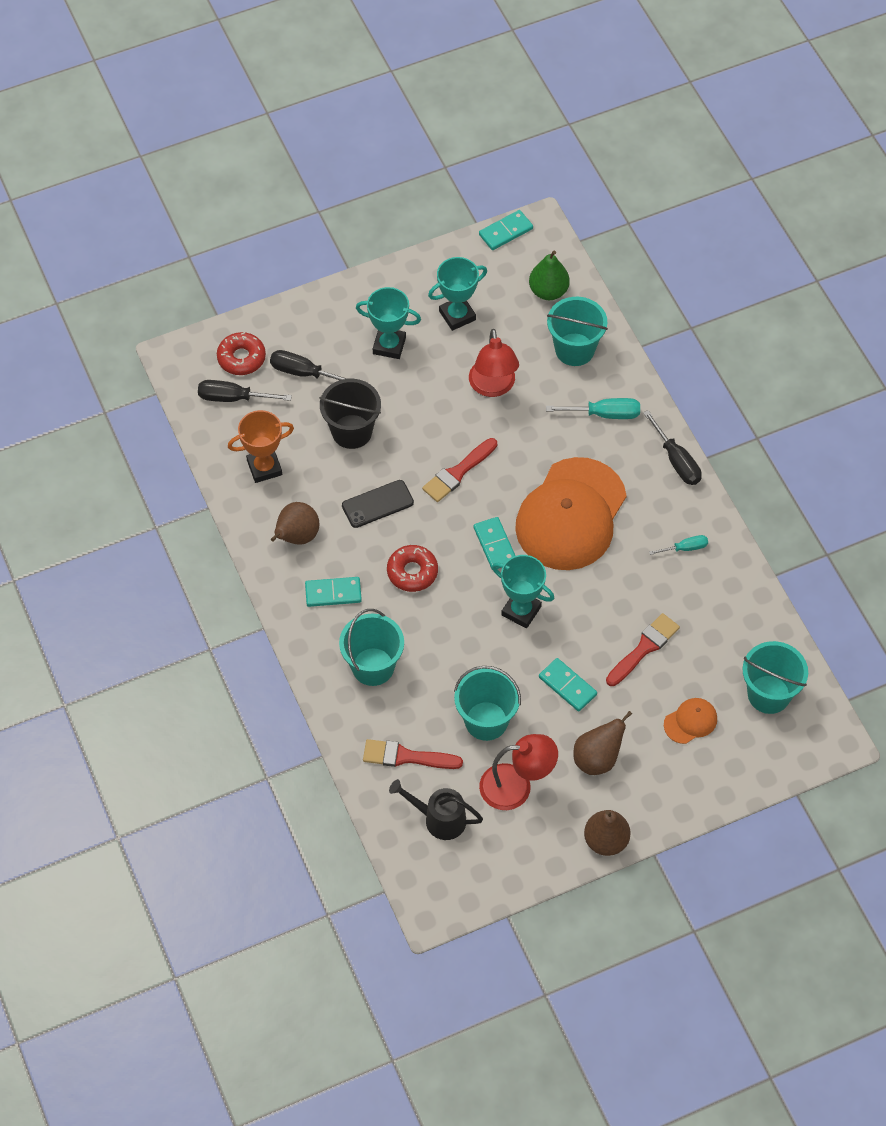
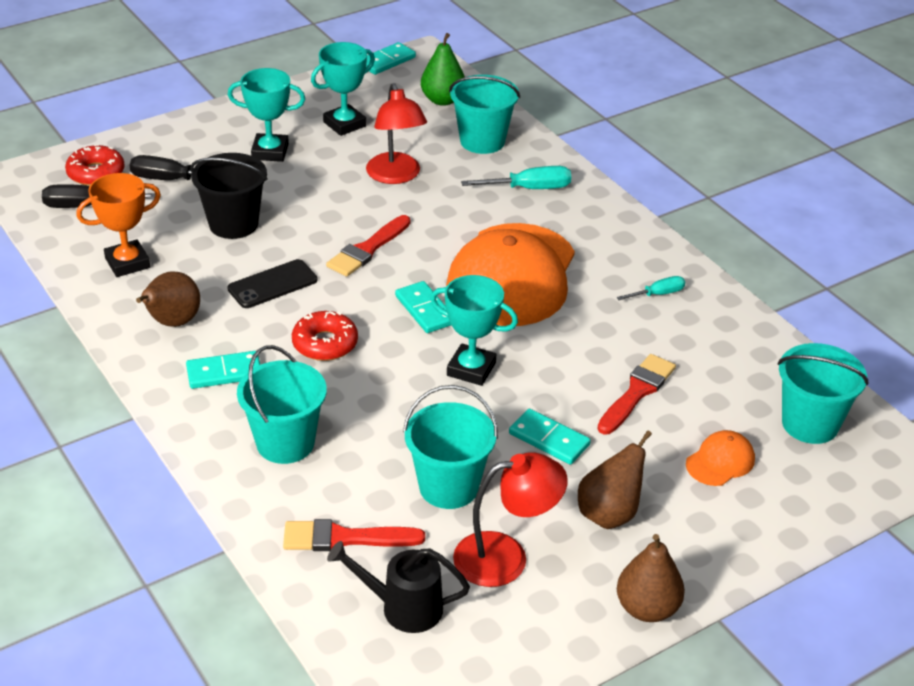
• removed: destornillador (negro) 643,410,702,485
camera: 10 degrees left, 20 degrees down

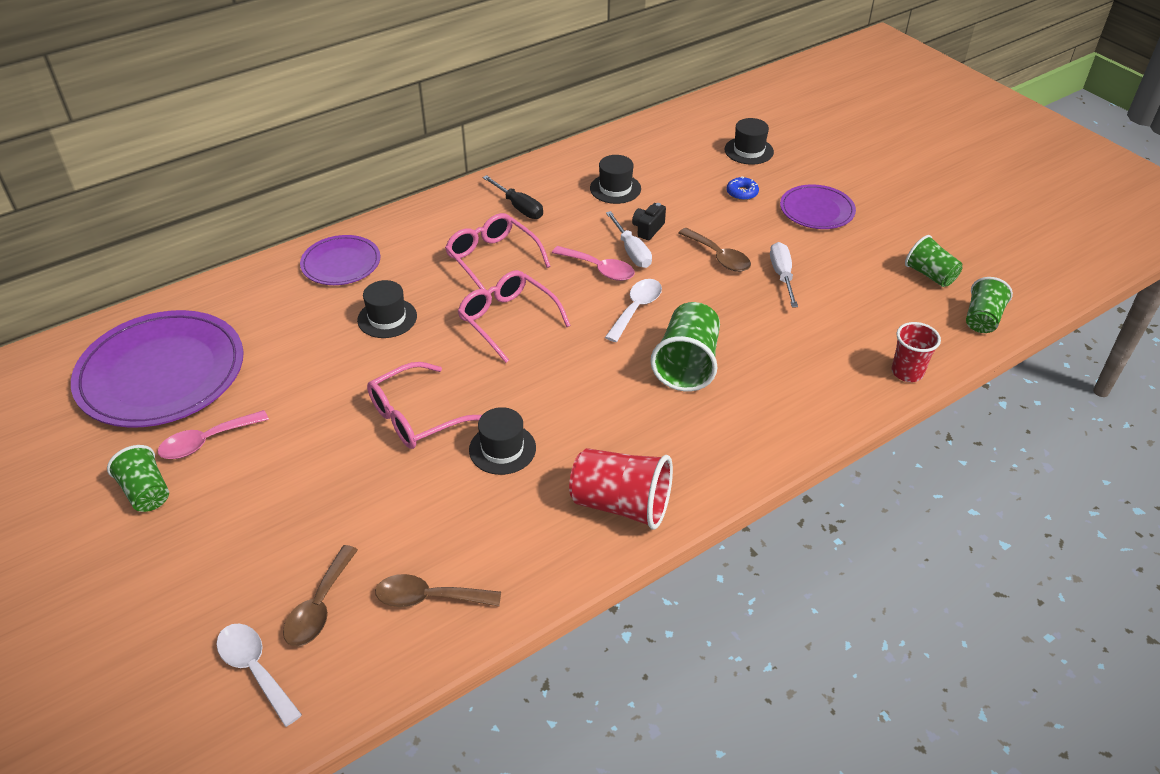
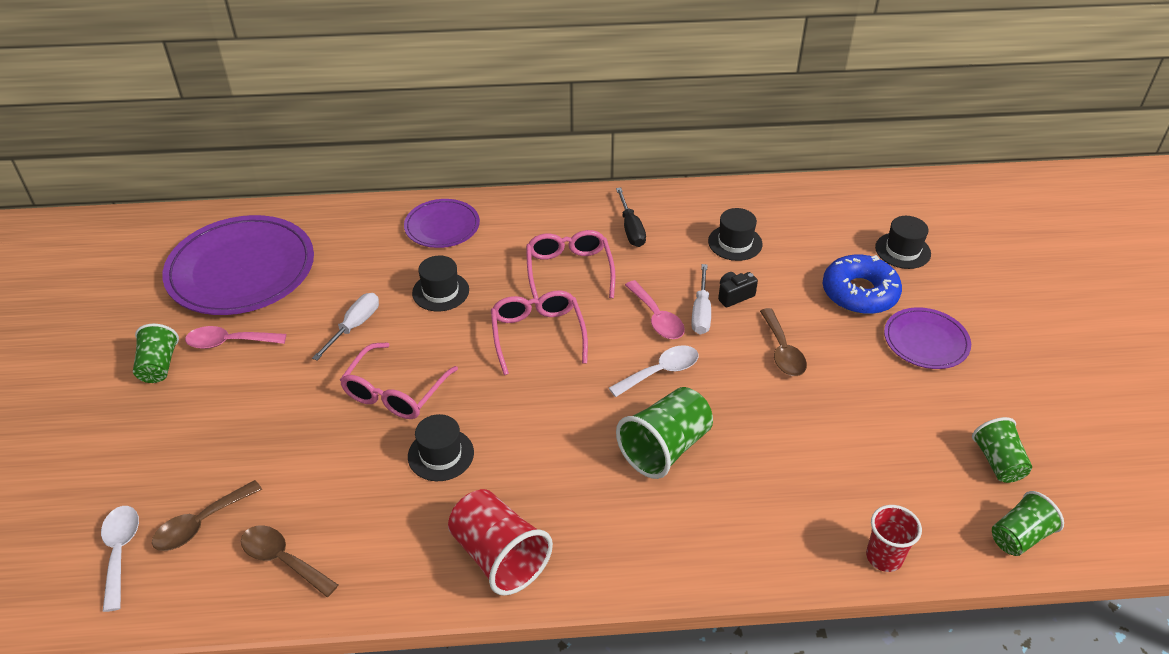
• resized: rosquilla (azul) 726,176,759,200 = 823,254,902,314 x2.16
• moved: destornillador (blanco) 770,242,798,307 to 312,293,379,361
• turned: gafas (rosa) 367,362,482,449 = 340,343,458,419 60 degrees counterclockwise
camera: 30 degrees right, 0 degrees up

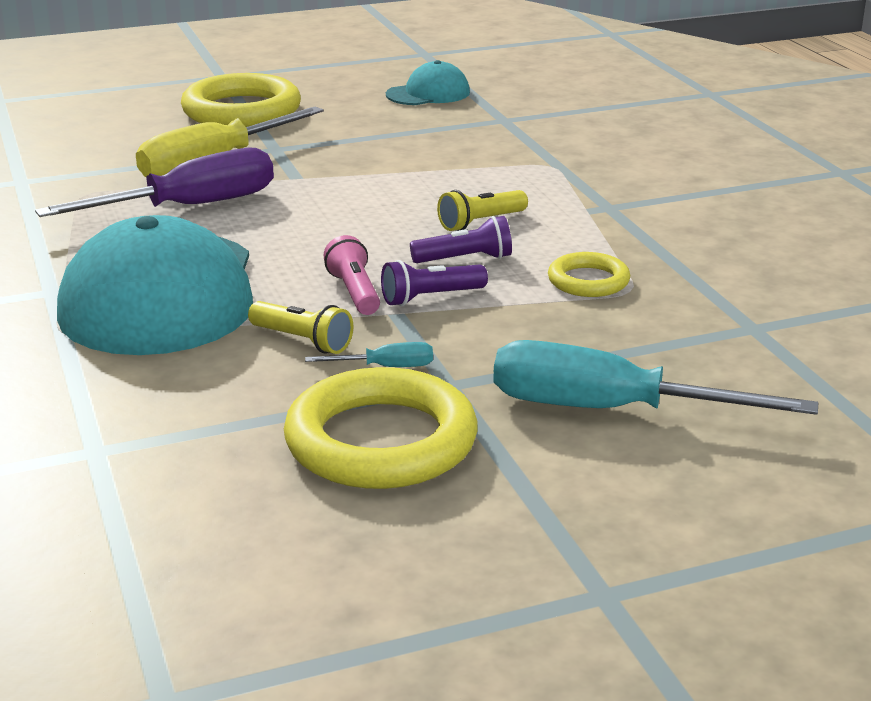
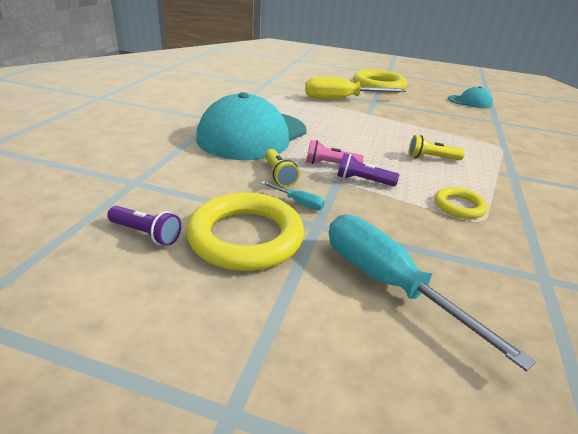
• removed: destornillador (morado) 35,148,274,217
• moved: lámpara de mano (morado) 410,216,512,263 to 107,206,181,246
• turned: lámpara de mano (rosa) 324,235,380,315 = 306,140,364,164 105 degrees counterclockwise
camera: 35 degrees right, 5 degrees up

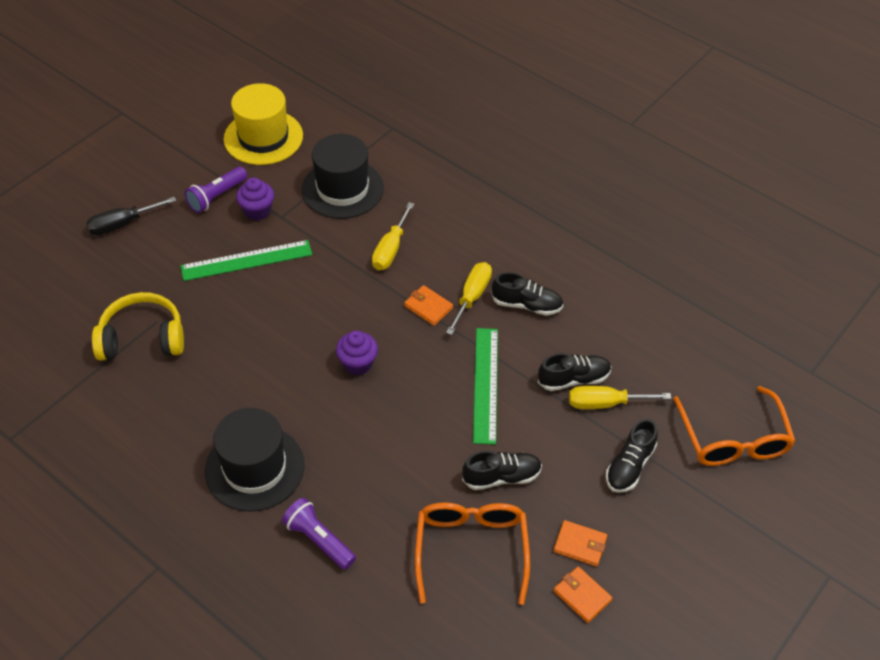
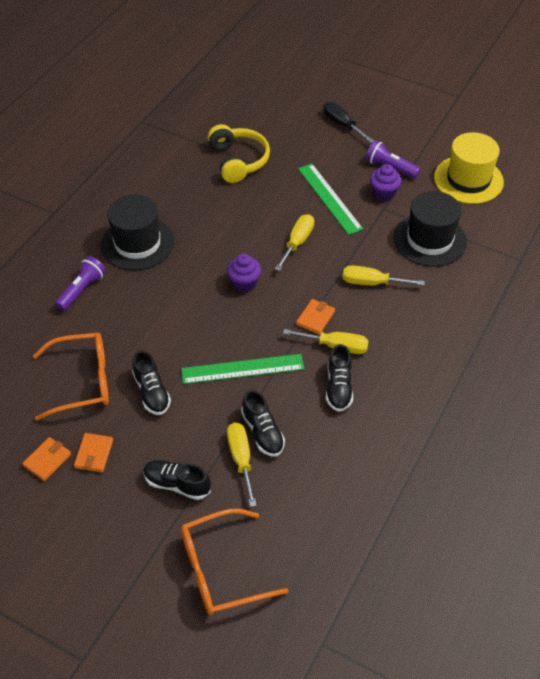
• added: destornillador (amarillo) 275,214,314,271
camera: 80 degrees right, 0 degrees up

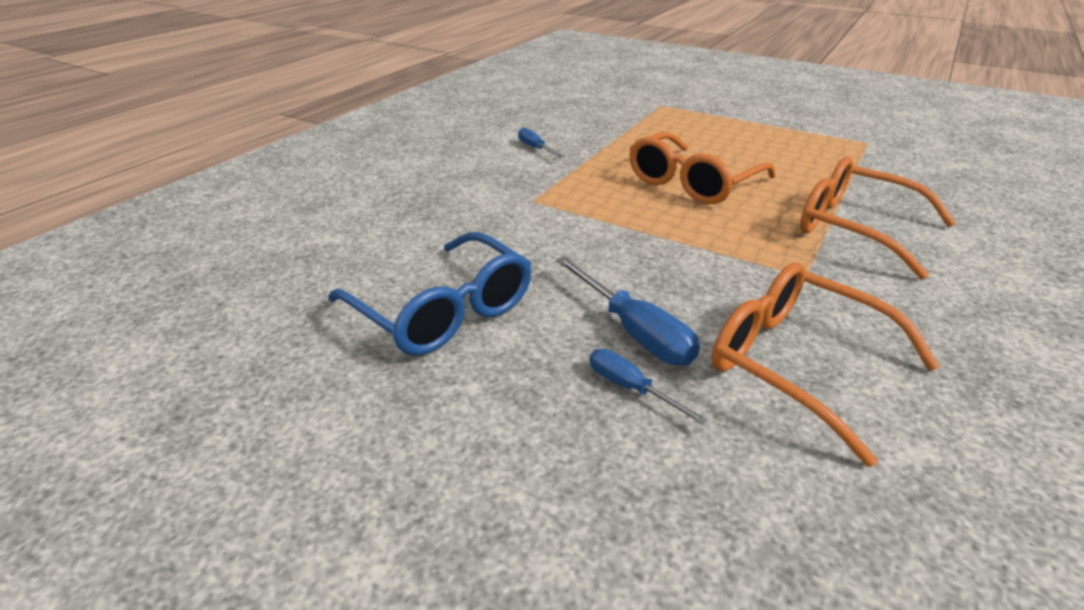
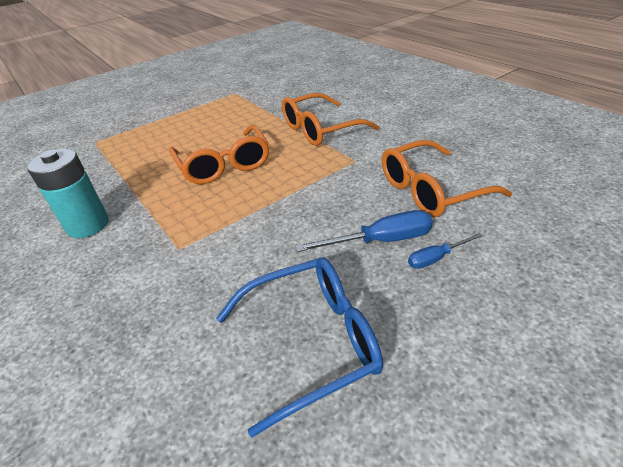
• replaced: destornillador (azul) 518,127,563,158 to pila (turquesa) 27,149,109,238
camera: 65 degrees left, 5 degrees up

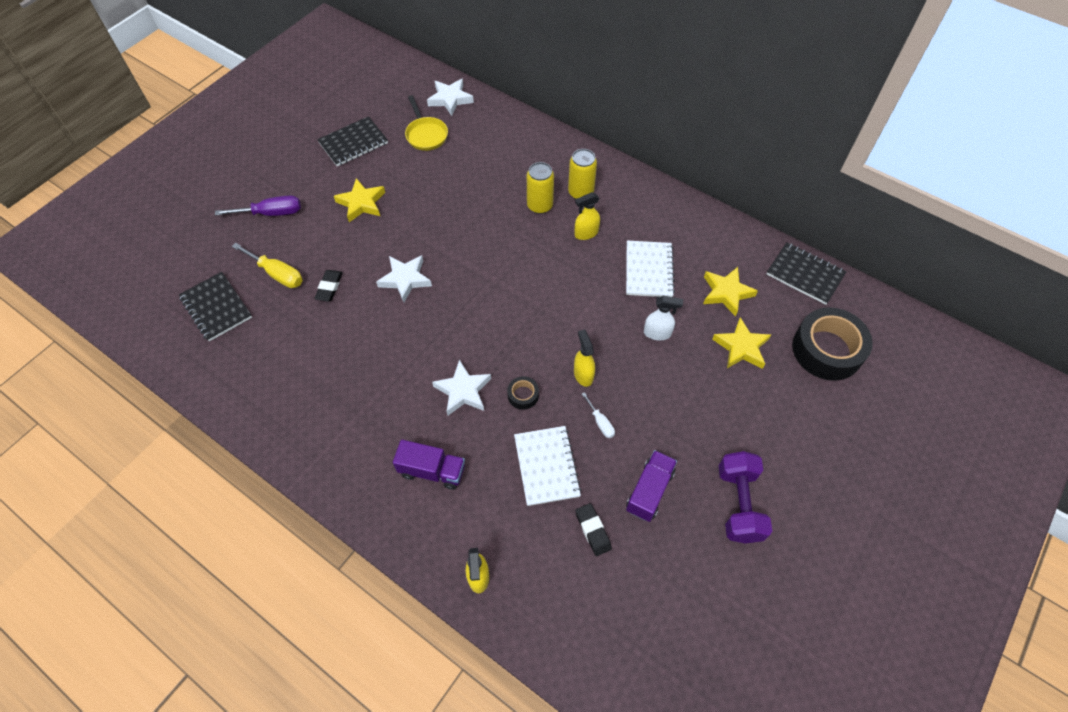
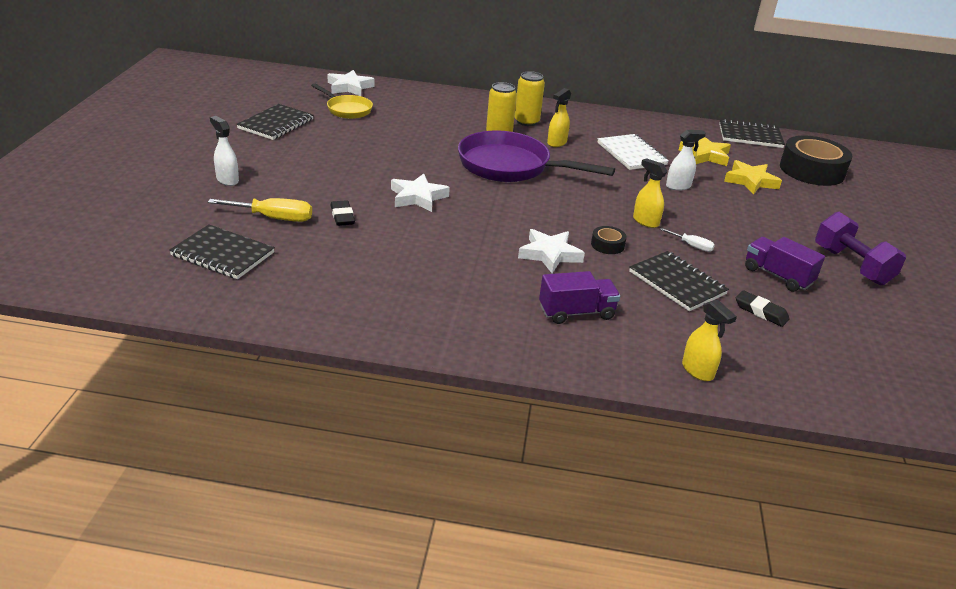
• removed: estrella (amarillo) 334,178,385,222
• replaced: destornillador (morado) 215,195,301,216 to pulverizador (blanco) 210,116,239,186
• recoloured: cuaderno (blanco) 514,426,582,506 to cuaderno (negro) 629,251,729,311
• turned: camión (morado) 626,450,677,522 = 745,237,825,292 45 degrees counterclockwise
• added: sartén (morado) 458,130,615,182
camera: 30 degrees left, 25 degrees down

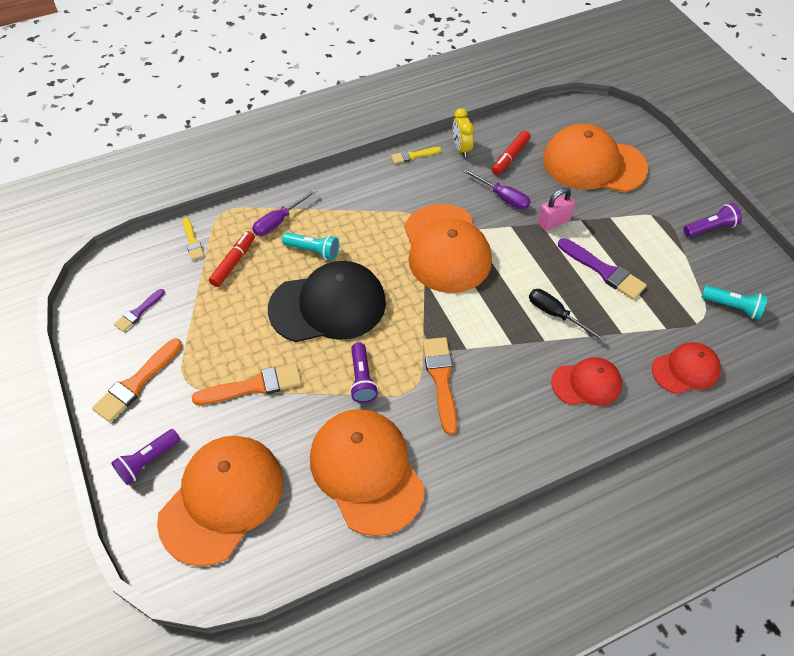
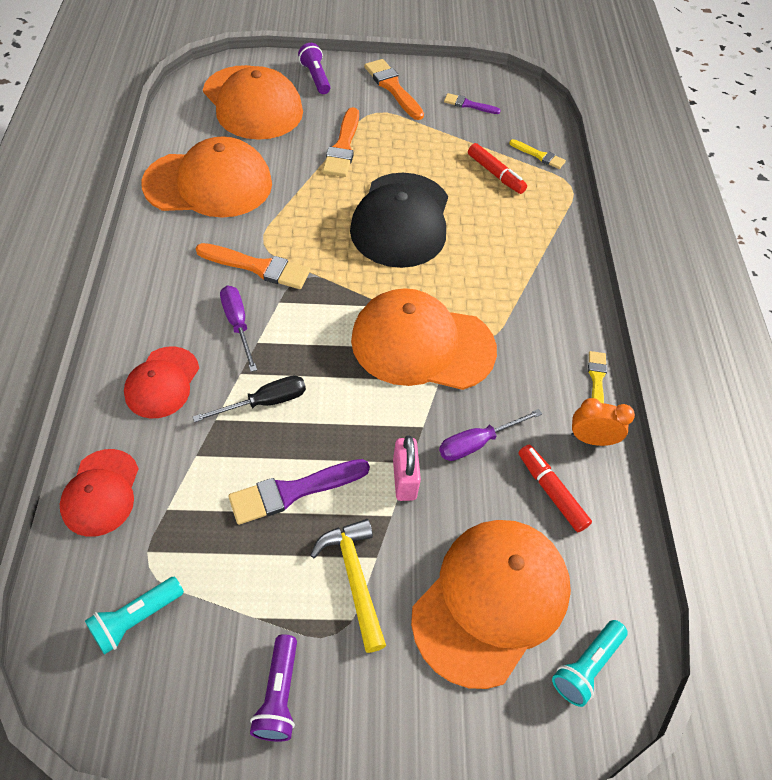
• recoloured: despertador (amarillo) 453,108,474,157 to despertador (naranja) 571,398,635,446
• moved: destornillador (morado) 252,189,317,236 to 220,286,257,372
• turned: pincel (amarillo) 182,218,204,260 = 509,139,566,169 150 degrees counterclockwise
• moved: lámpara de mano (turquesa) 282,232,339,260 to 552,620,628,707
• turned: pincel (morado) 114,289,165,332 = 444,93,501,114 45 degrees counterclockwise
• removed: lámpara de mano (morado) 350,343,378,403
• added: martillo (amarillo) 310,519,386,653
camera: 110 degrees right, 0 degrees up

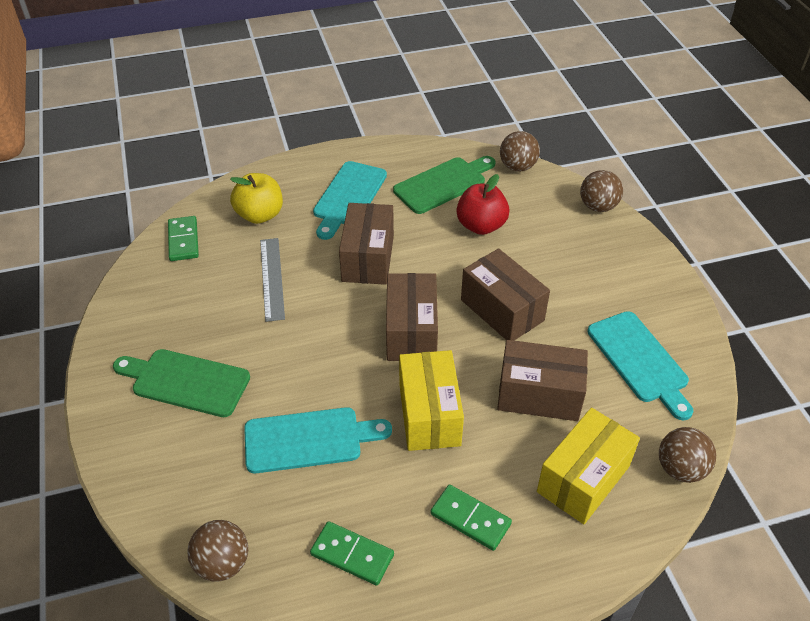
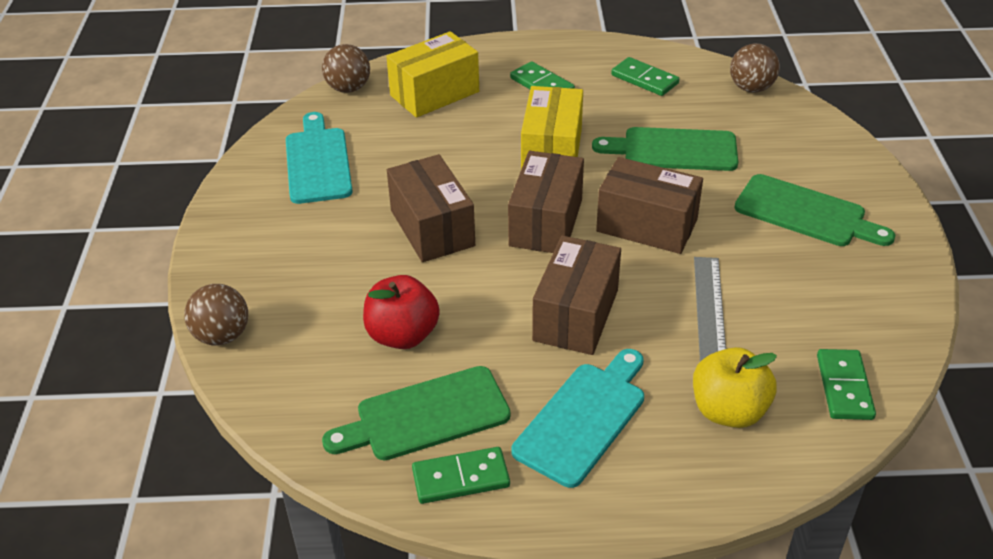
• removed: pelota (marrón) 500,131,540,172
• moved: caja (marrón) 497,340,588,421 to 596,157,703,254
• recoloured: tabla de cortar (turquesa) 244,407,392,473 to tabla de cortar (verde) 592,127,738,171
• added: ficha de dominó (verde) 412,447,510,504
camera: 165 degrees left, 5 degrees down

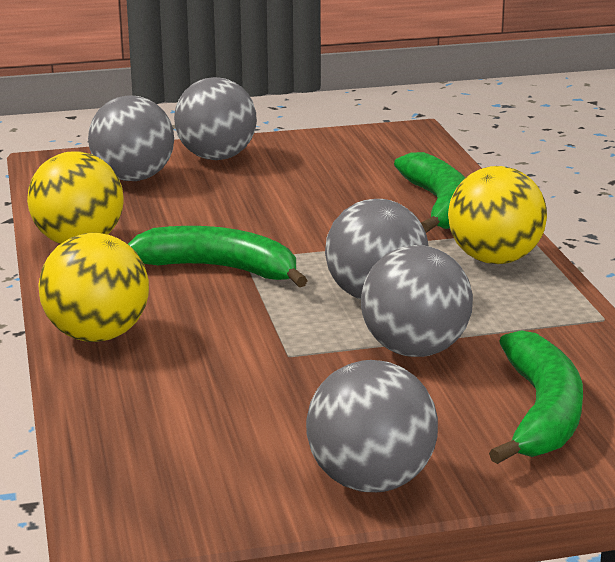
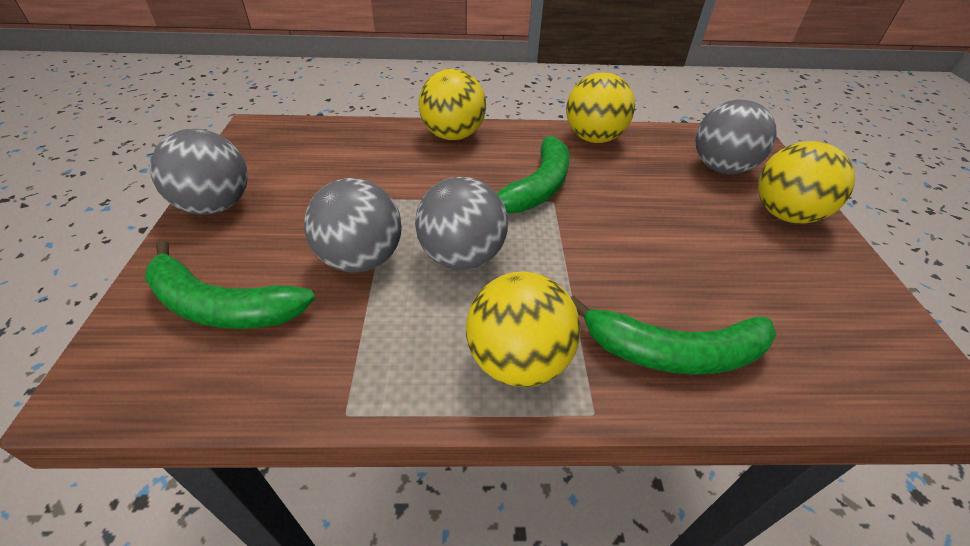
• recoloured: pelota (gris) 174,77,257,160 to pelota (amarillo) 758,141,855,224
camera: 100 degrees right, 20 degrees up

